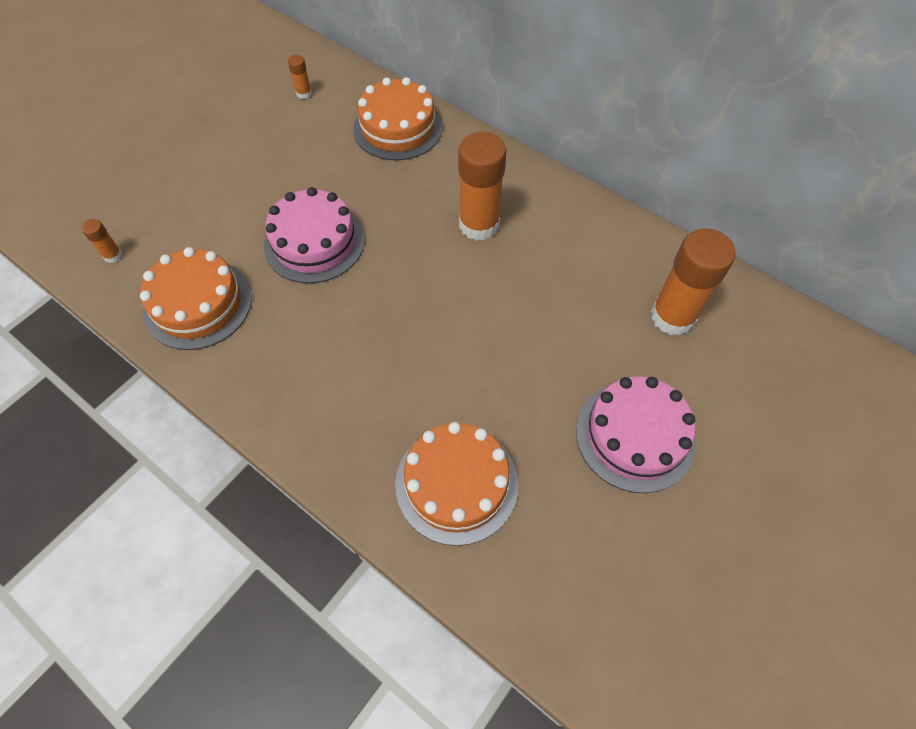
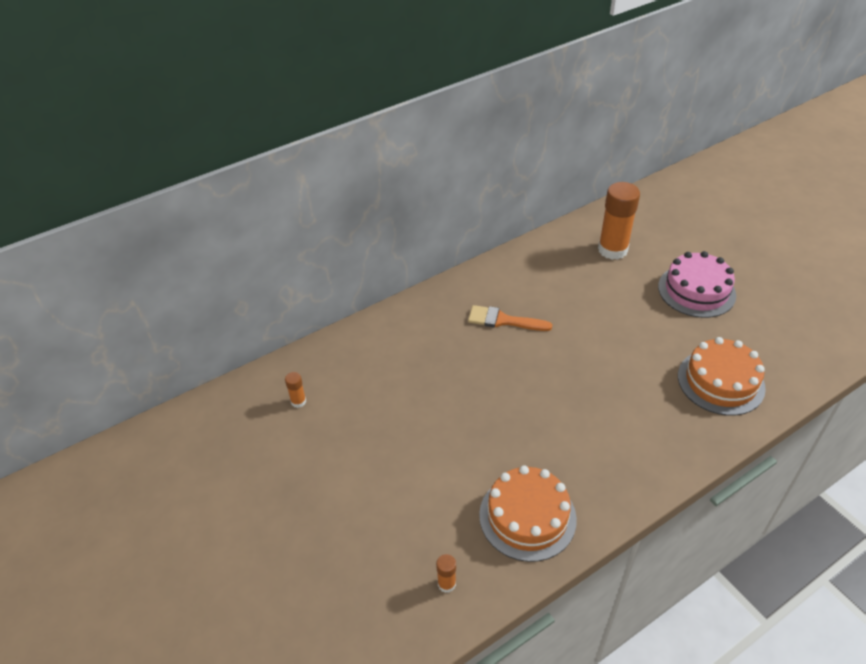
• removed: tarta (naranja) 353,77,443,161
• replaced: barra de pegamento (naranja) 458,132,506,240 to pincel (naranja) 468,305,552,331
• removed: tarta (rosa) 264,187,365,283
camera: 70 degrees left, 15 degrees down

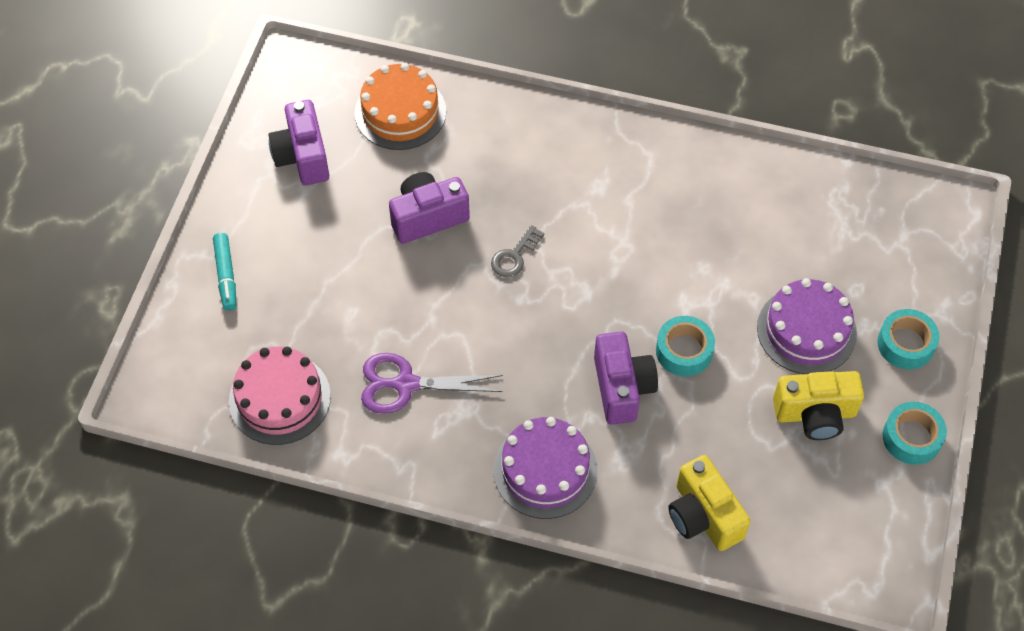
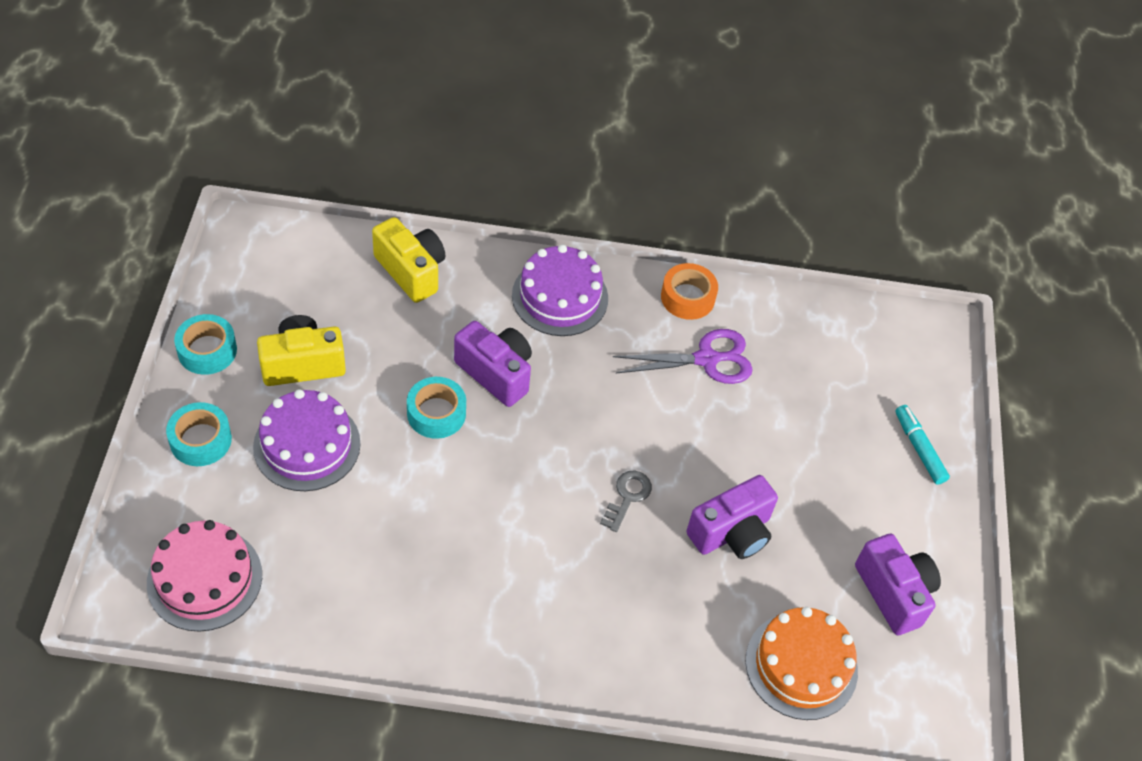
• turned: cámara (morado) 594,332,658,425 = 454,321,532,407 150 degrees clockwise
• moved: tarta (rosa) 229,346,331,445 to 147,520,262,632
• added: cinta adhesiva (naranja) 661,263,718,320
camera: 165 degrees right, 5 degrees down

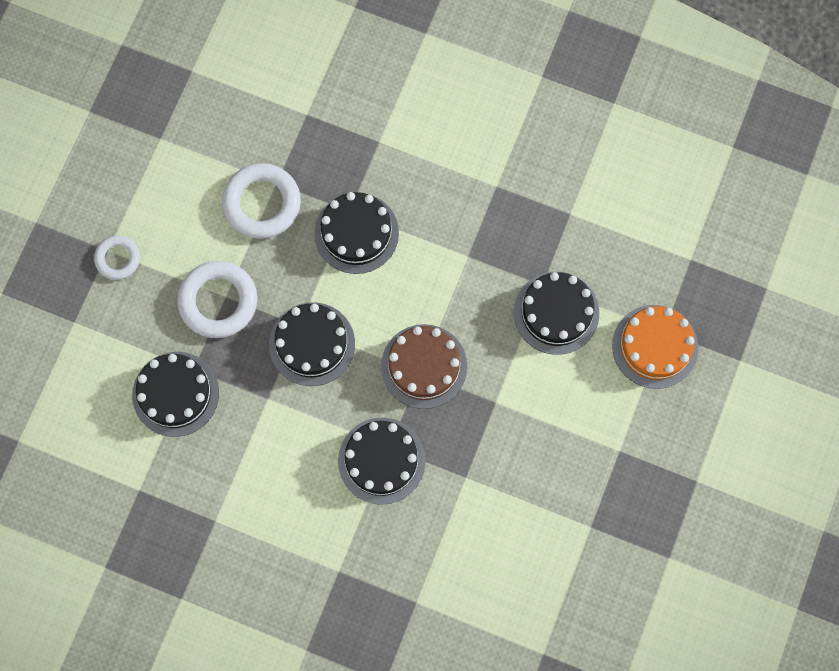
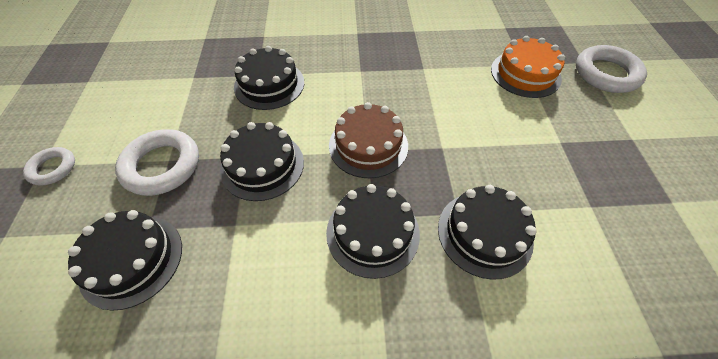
• moved: anillo (blanco) 222,163,301,239 to 576,45,647,93
• moved: tarta (negro) 514,272,599,355 to 438,185,537,280
camera: 25 degrees left, 20 degrees down

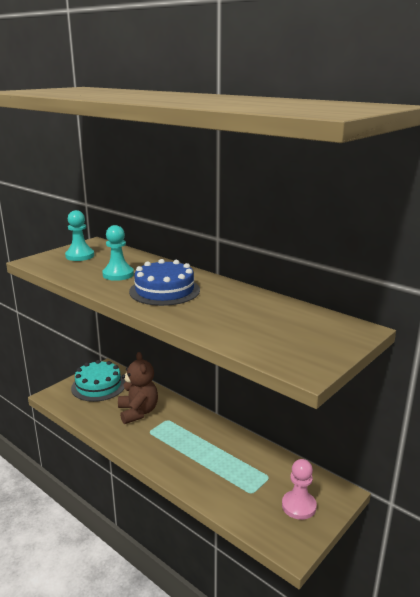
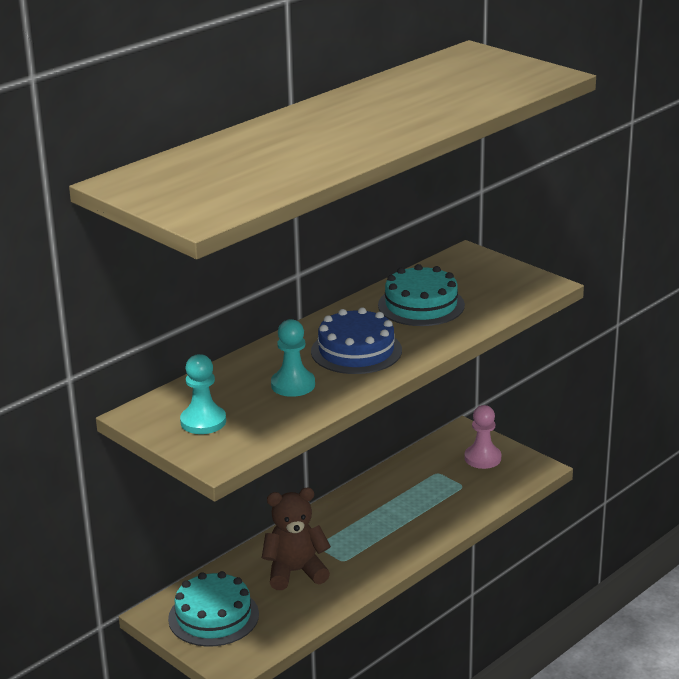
• added: tarta (turquesa) 378,264,465,326
camera: 85 degrees left, 5 degrees up

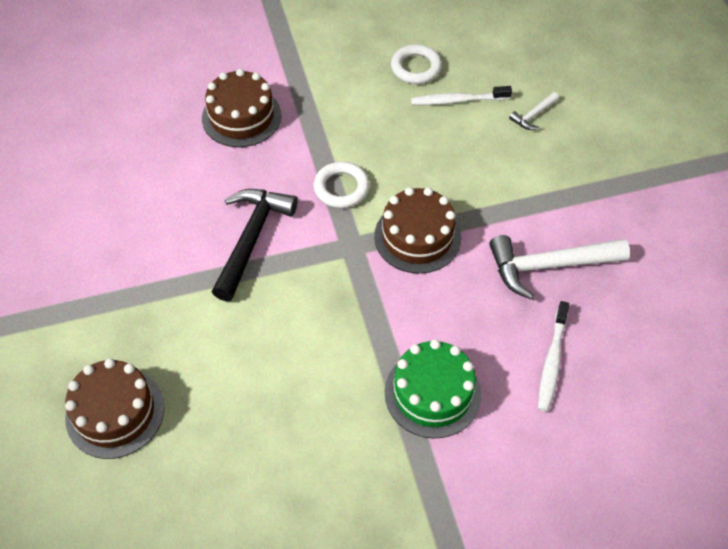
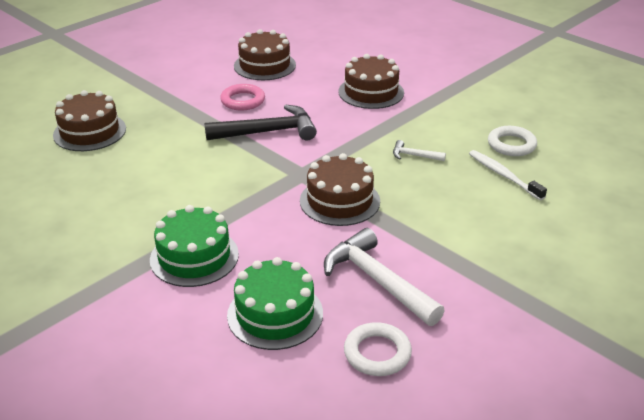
• moved: martillo (blanco) 509,92,559,130 to 393,140,446,161
• moved: anillo (blanco) 313,162,370,208 to 344,322,412,376
• replaced: cepillo de dientes (blanco) 538,301,569,412 to tarta (verde) 227,257,323,350
• added: tarta (marrón) 234,29,296,80
• added: anillo (rosa) 220,84,265,111
camera: 60 degrees right, 20 degrees down

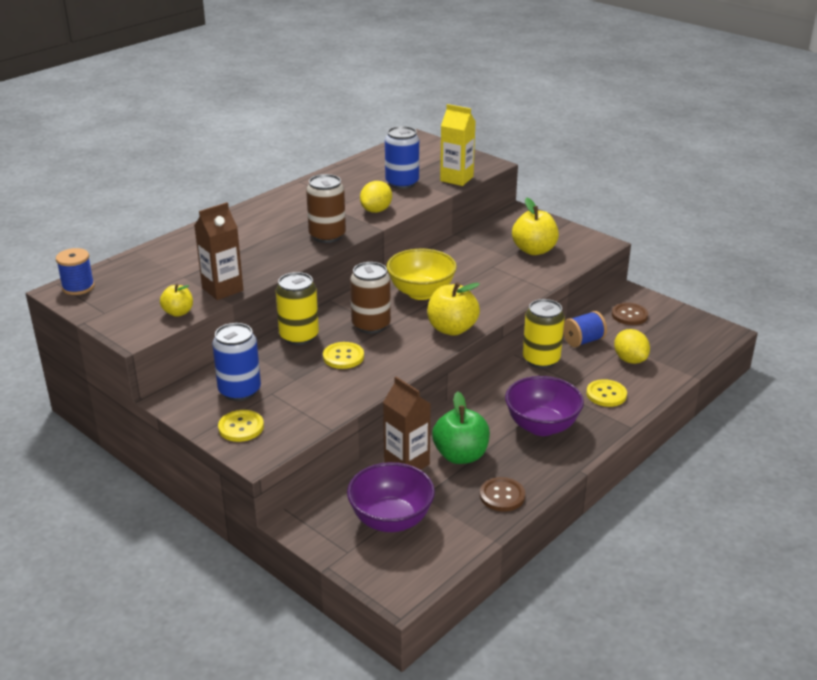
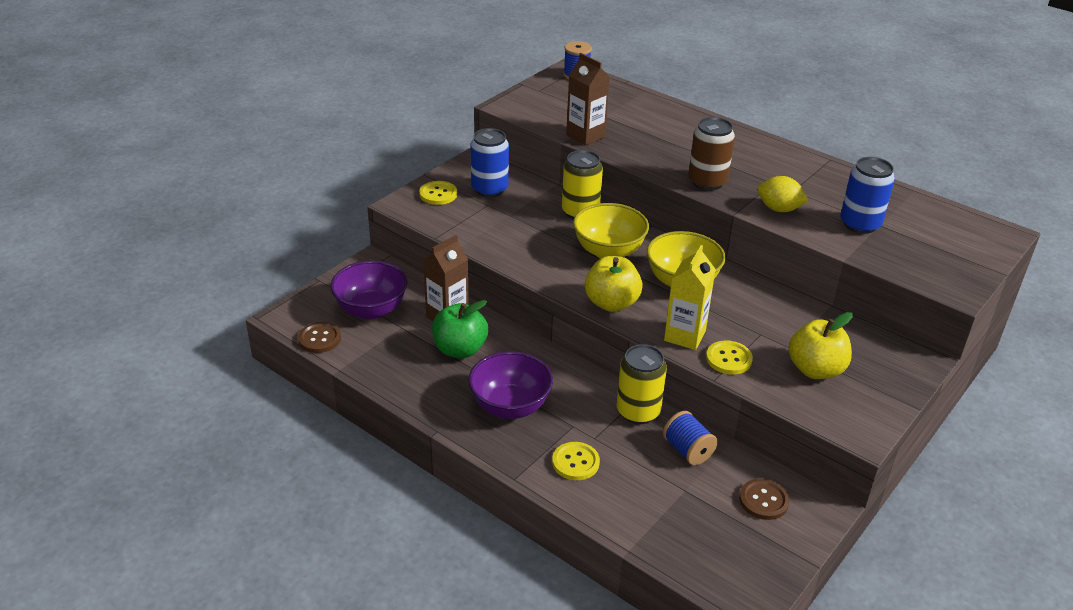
• moved: cartón de leche (amarillo) 440,104,476,186 to 664,245,716,350
• replaced: lata (marrón) 350,262,391,334 to cuenco (amarillo) 573,203,649,259
• removed: manzana (amarillo) 160,284,193,317
• removed: limón (amarillo) 614,329,650,364
• moved: botón (amarillo) 323,342,364,369 to 706,340,753,375
• moved: botón (marrón) 480,477,525,511 to 298,322,341,353
camera: 85 degrees right, 5 degrees up

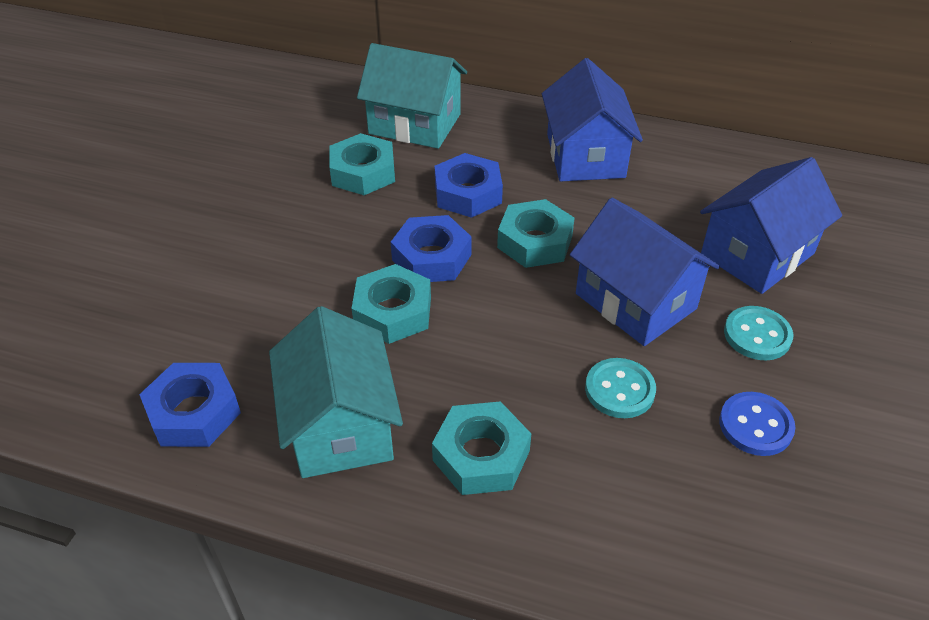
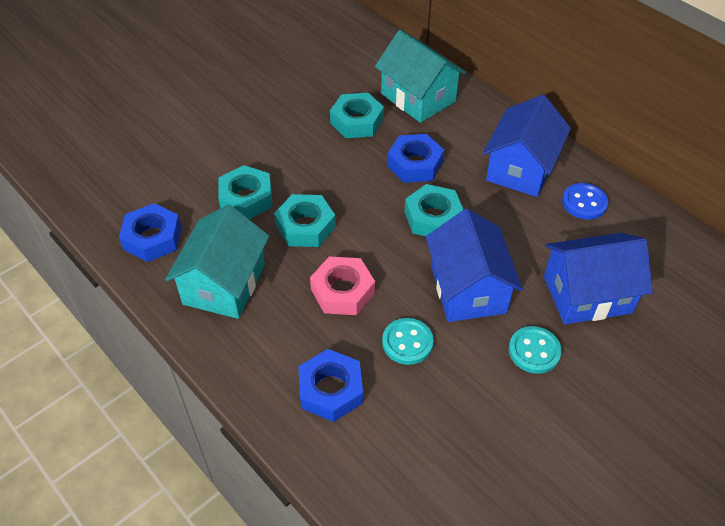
• moved: tuerca (azul) 391,215,472,282 to 298,349,363,422
• moved: botón (azul) 719,392,796,456 to 562,183,608,220
• moved: tuerca (turquesa) 432,401,531,495 to 218,165,272,219
• added: tuerca (rosa) 310,256,375,315
camera: 30 degrees right, 5 degrees up

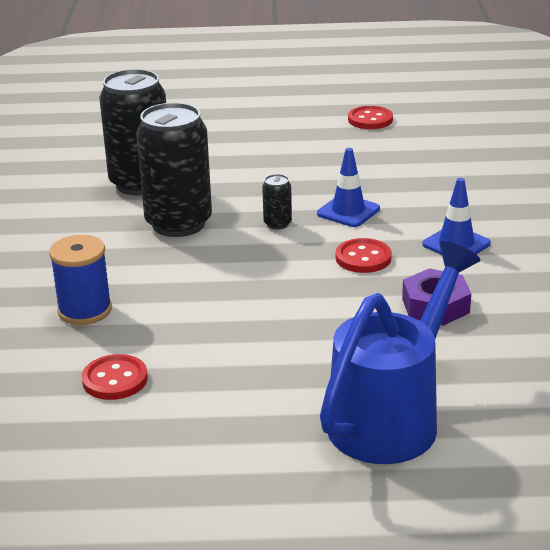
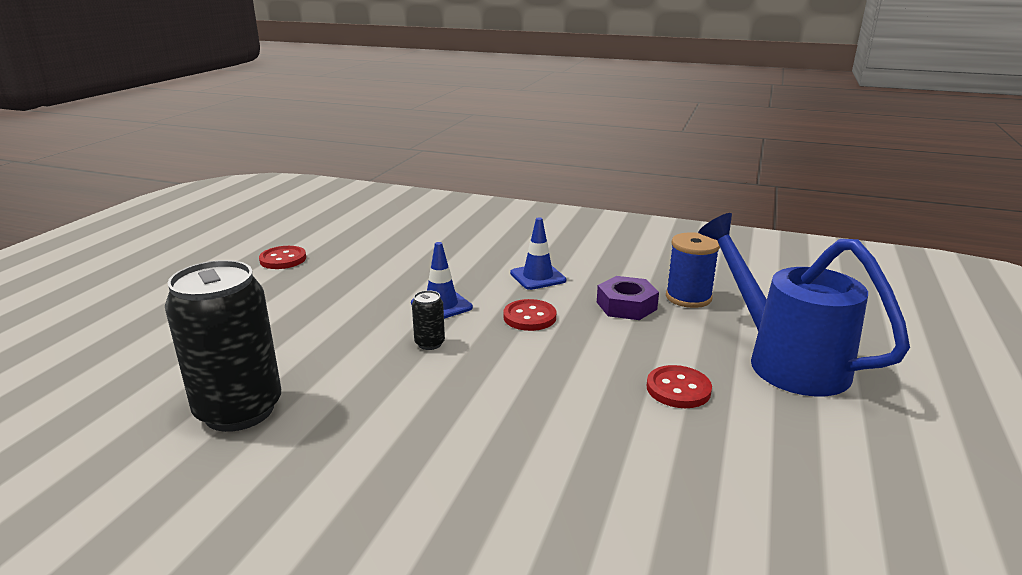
• removed: lata (negro) 136,103,212,237
• moved: carrete (azul) 49,235,112,325 to 666,232,720,308
• moved: botón (rojo) 82,354,148,400 to 647,365,712,408
camera: 70 degrees left, 5 degrees down

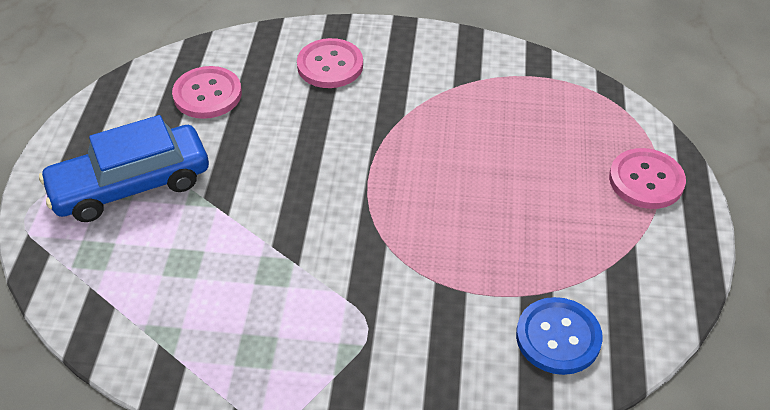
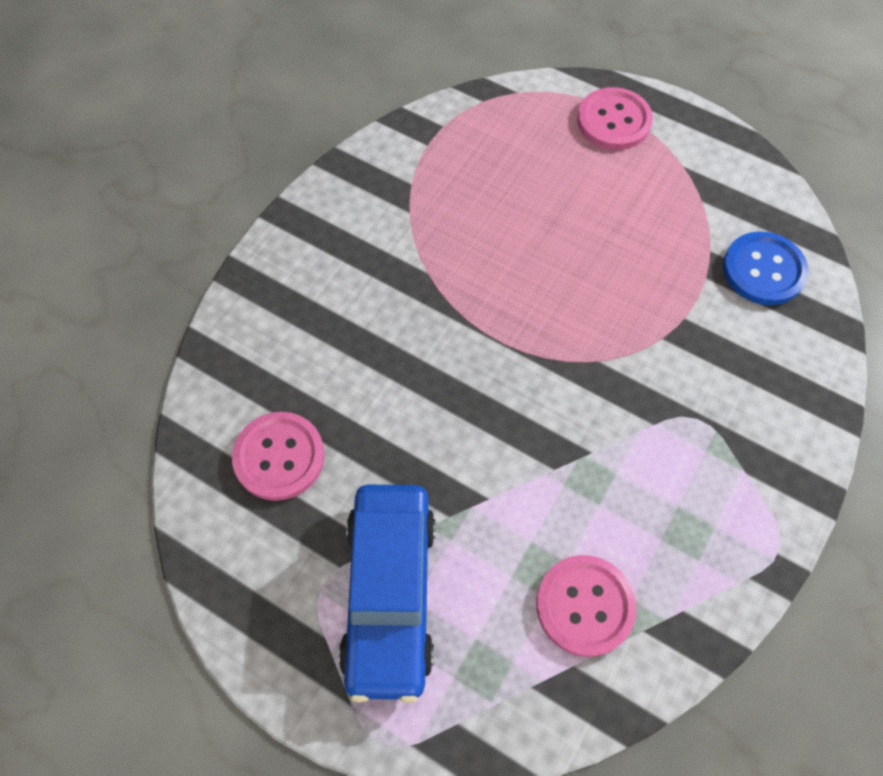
• moved: botón (rosa) 297,38,363,88 to 536,555,637,657
camera: 65 degrees left, 15 degrees up

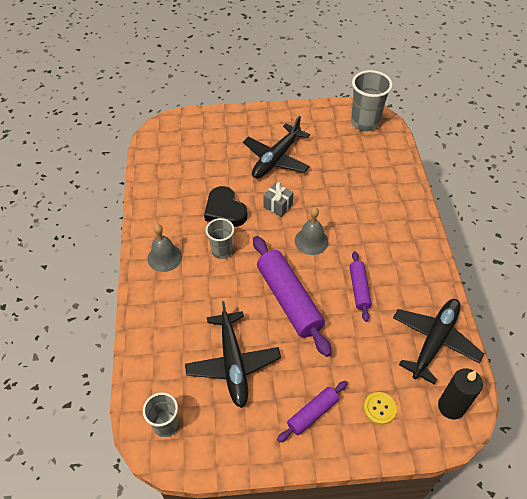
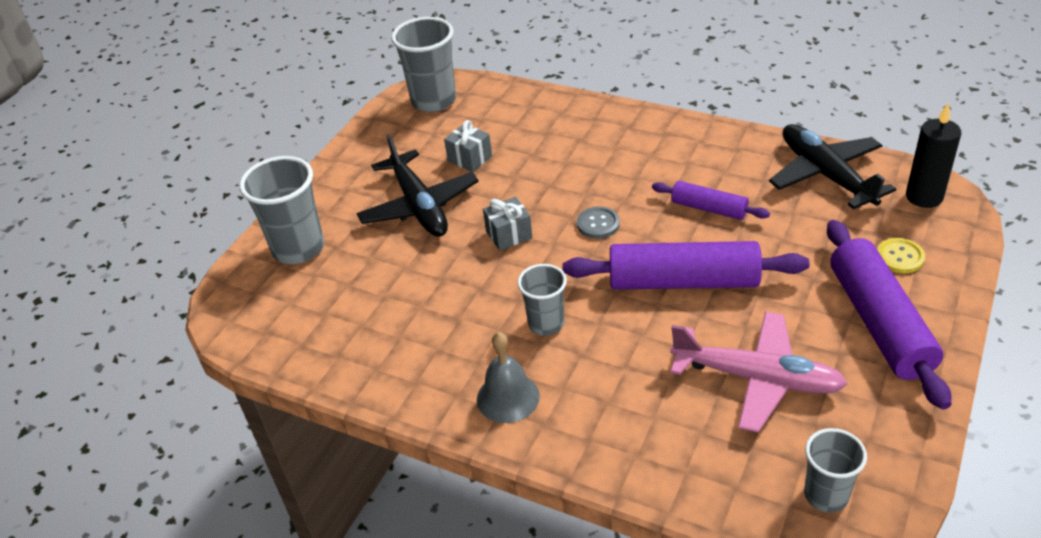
• removed: corazón (negro) 204,186,247,227
• replaced: campana (gris) 295,207,329,255 to botón (gris) 577,206,620,239
• recoloured: avión (negro) 185,301,281,408 to avión (rosa) 670,312,848,433
• resized: rodillo (morado) 277,381,348,443 = 827,220,951,410 x1.84
• added: regalo (gris) 444,120,492,172
• added: vaso (gris) 239,156,324,264
camera: 55 degrees left, 10 degrees down

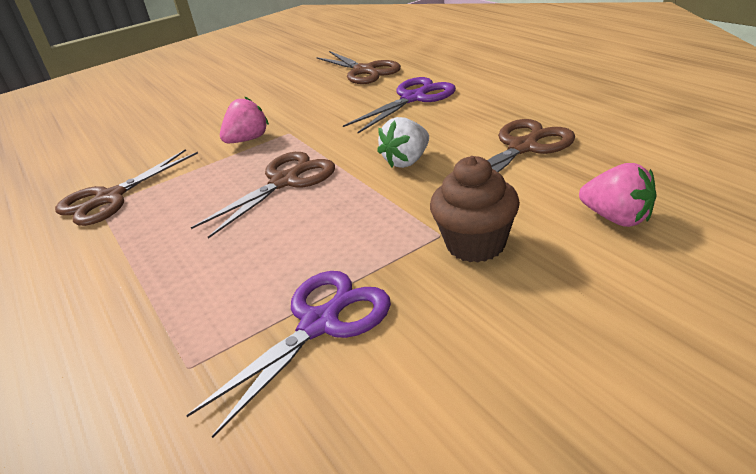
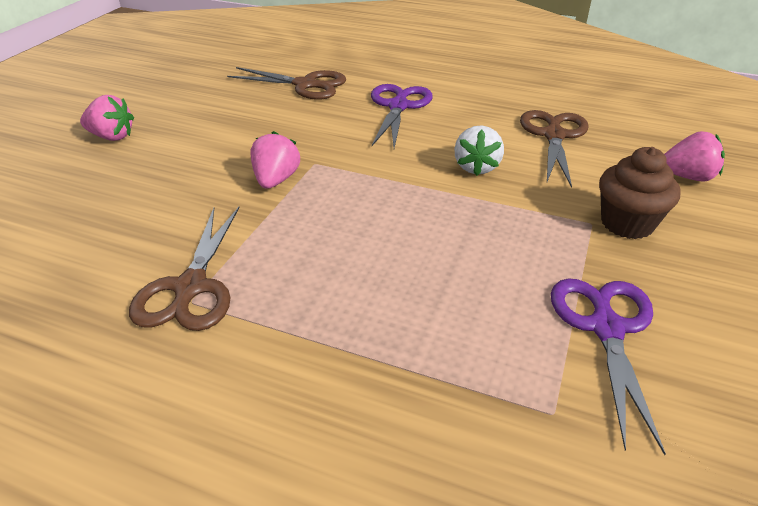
• removed: tijeras (marrón) 191,152,335,239
• added: fresa (rosa) 80,95,134,141
camera: 40 degrees left, 5 degrees up

